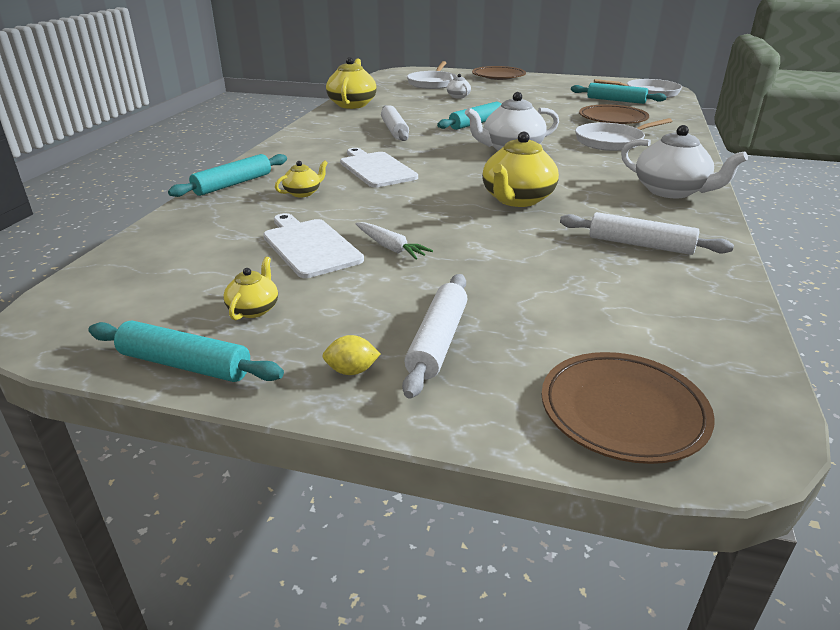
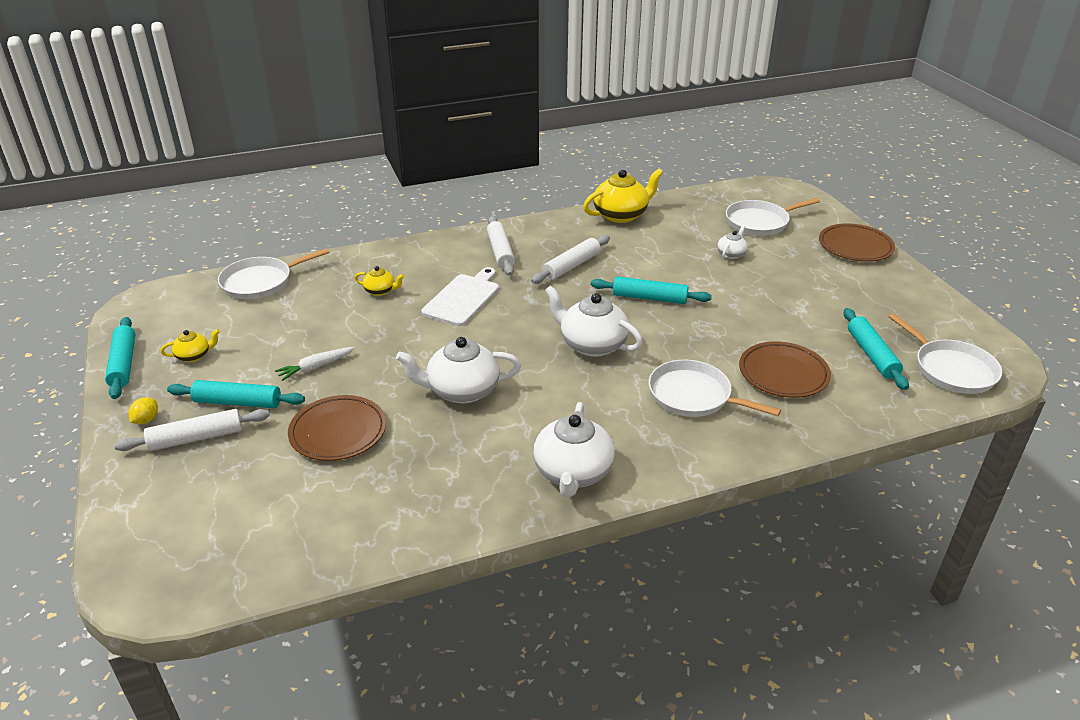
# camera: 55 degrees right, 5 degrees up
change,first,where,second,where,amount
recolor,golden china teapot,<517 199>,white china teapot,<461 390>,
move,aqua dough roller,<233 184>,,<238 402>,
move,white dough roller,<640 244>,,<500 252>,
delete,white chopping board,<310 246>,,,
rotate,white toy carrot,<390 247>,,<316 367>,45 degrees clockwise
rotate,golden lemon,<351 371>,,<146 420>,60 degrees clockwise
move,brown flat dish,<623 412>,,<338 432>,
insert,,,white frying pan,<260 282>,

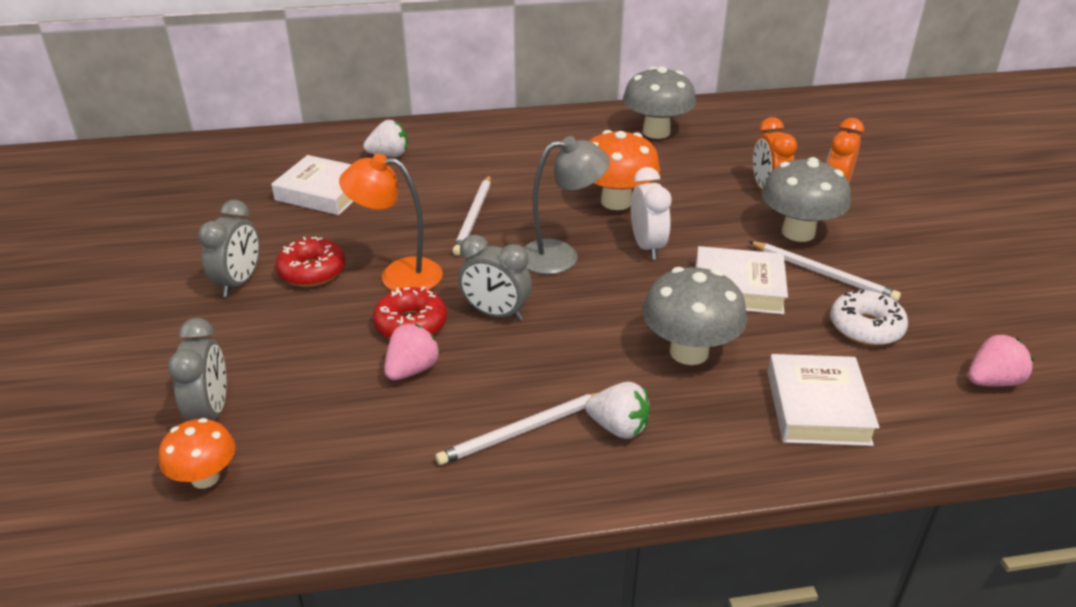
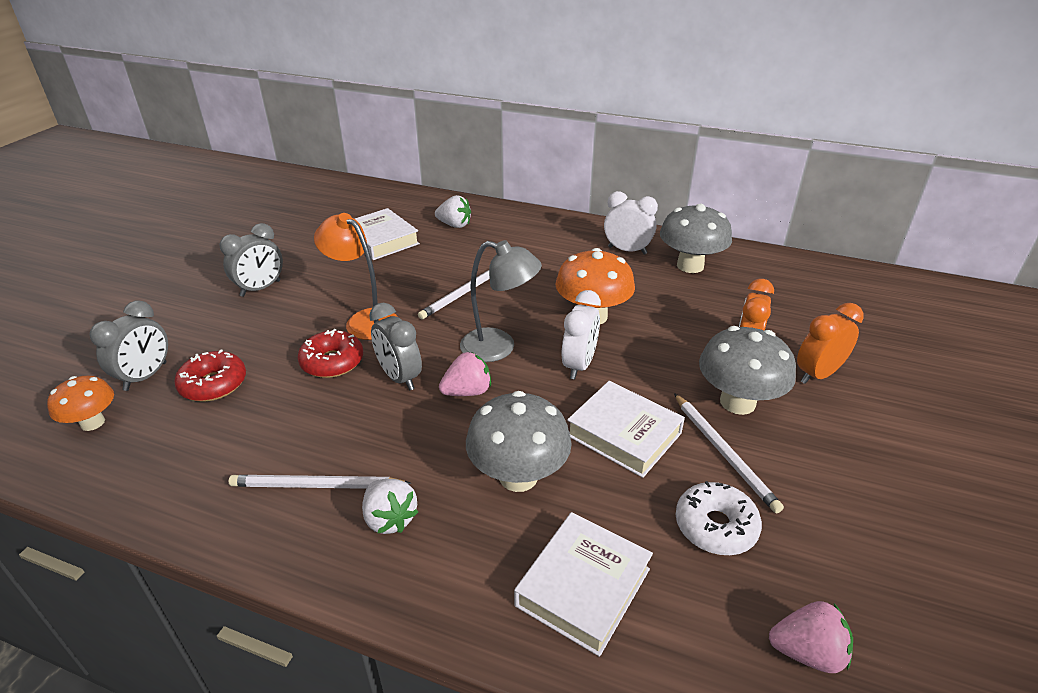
# camera: 30 degrees right, 0 degrees up
change,first,where,second,where,amount
move,red donut,<312 271>,,<213 384>,
move,rosy berry,<412 370>,,<467 392>,
insert,,,white bedside clock,<627 250>,

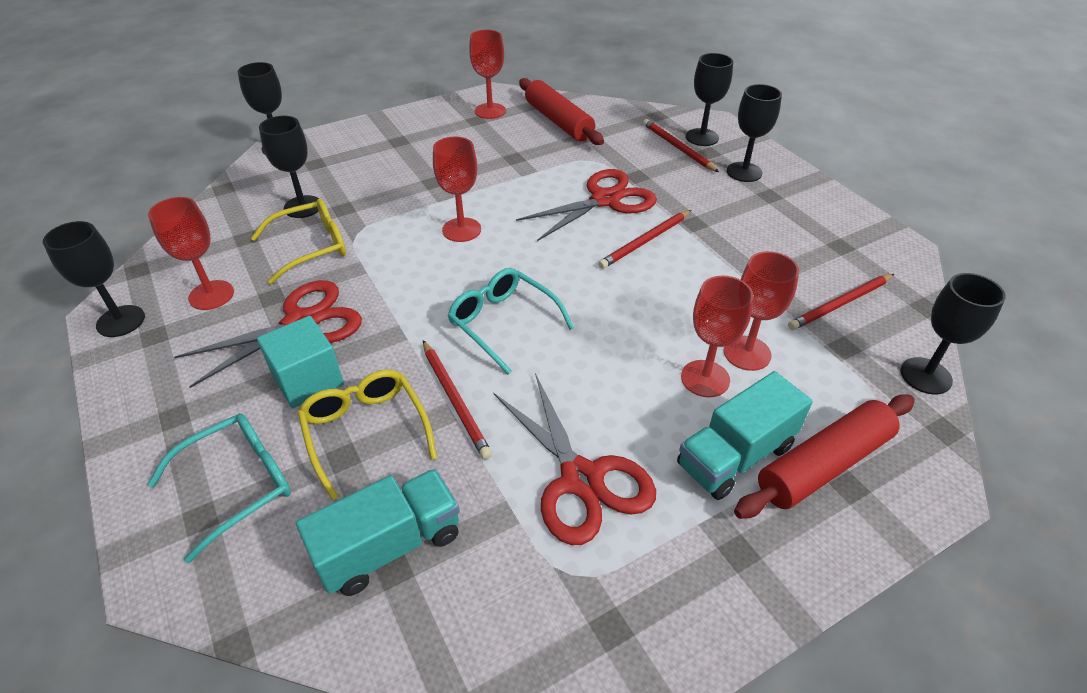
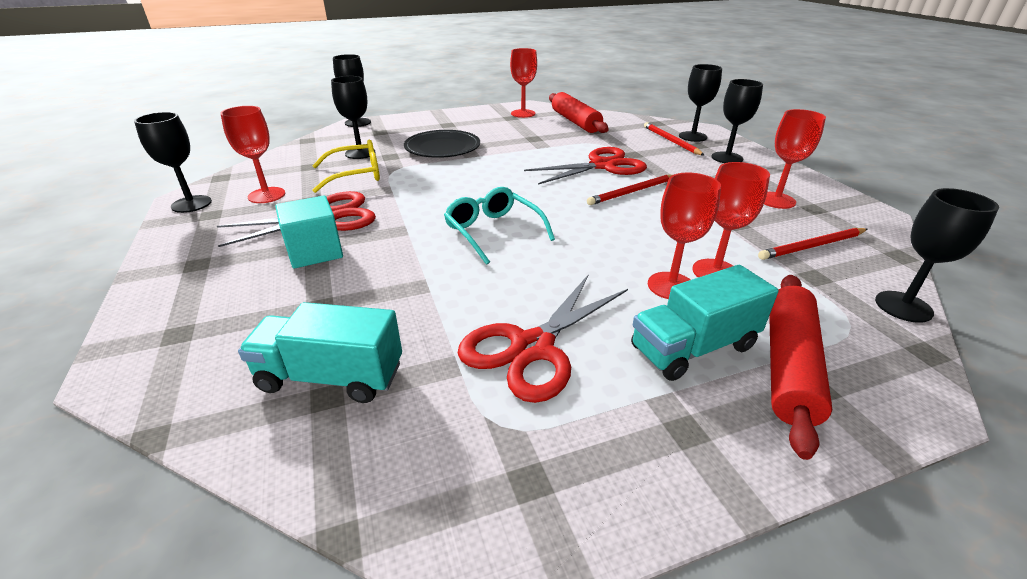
# camera: 10 degrees right, 10 degrees down
change,first,where,second,where,amount
move,red chalice,<461 230>,,<776 200>,
delete,red lead pencil,<455 400>,,,
delete,golden glasses,<366 432>,,,
rotate,red scissors,<581 479>,,<532 347>,60 degrees clockwise
rotate,red dough roller,<823 464>,,<788 365>,45 degrees counterclockwise
delete,aqua glasses,<237 485>,,,
rotate,aqua lorry,<389 546>,,<331 377>,150 degrees counterclockwise
insert,,,jet-black flat dish,<442 148>,

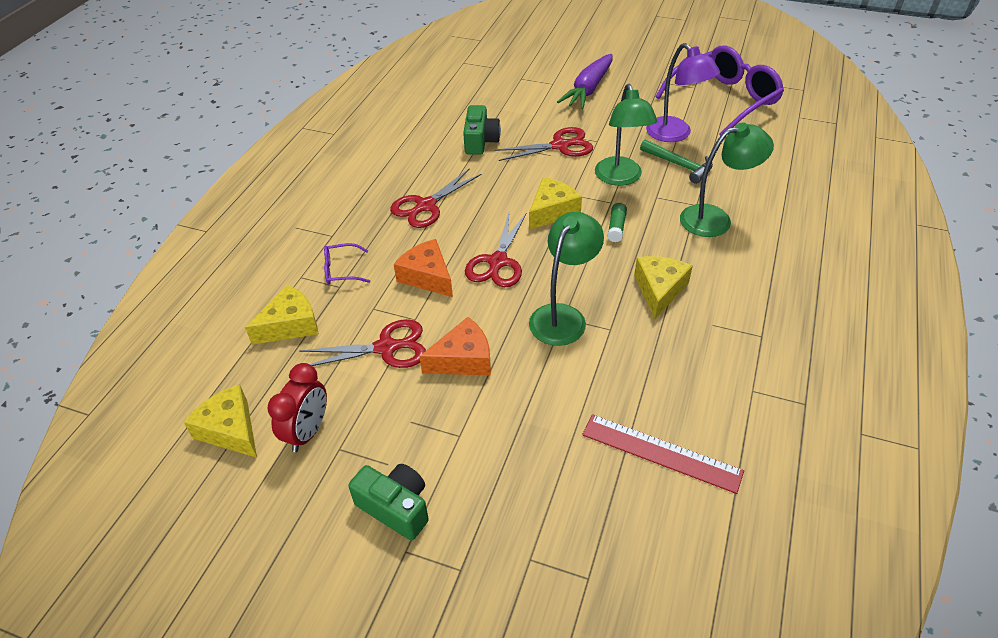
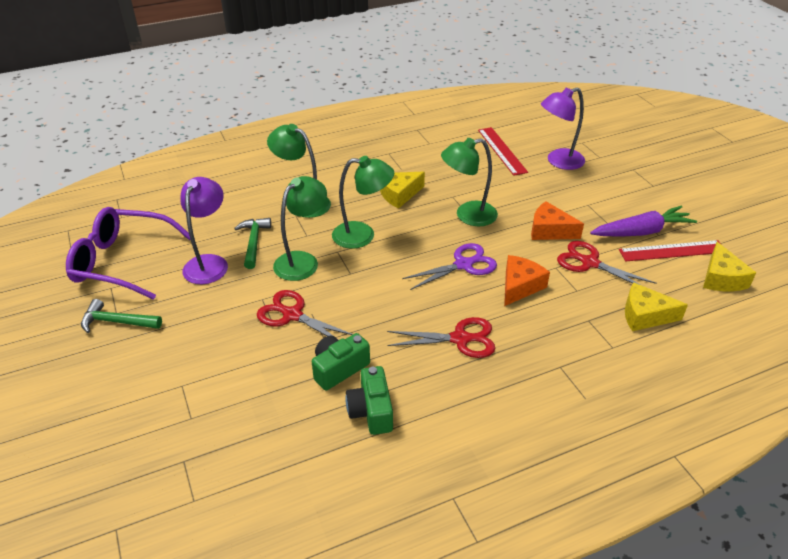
# camera: 135 degrees left, 5 degrees down
change,first,where,second,where,amount
move,purple toy carrot,<588 89>,,<641 232>,
delete,golden cheese wedge,<552 211>,,,
replace,emerald stick of glue,<616 227>,emerald lamp,<362 235>,
recolor,red scissors,<497 262>,purple scissors,<464 264>,
rotate,bright orange cheese wedge,<427 276>,,<520 286>,150 degrees counterclockwise
delete,purple glasses,<342 270>,,,
replace,red bedside clock,<308 432>,red straightedge,<672 251>,
move,emerald camera,<395 507>,,<371 411>,
insert,,,purple lamp,<558 161>,
insert,,,emerald carpenter's hammer,<117 322>,

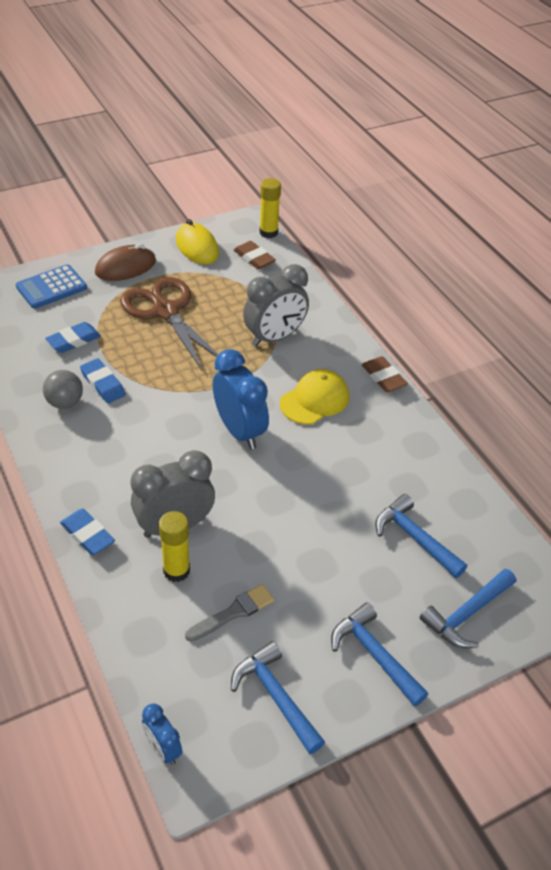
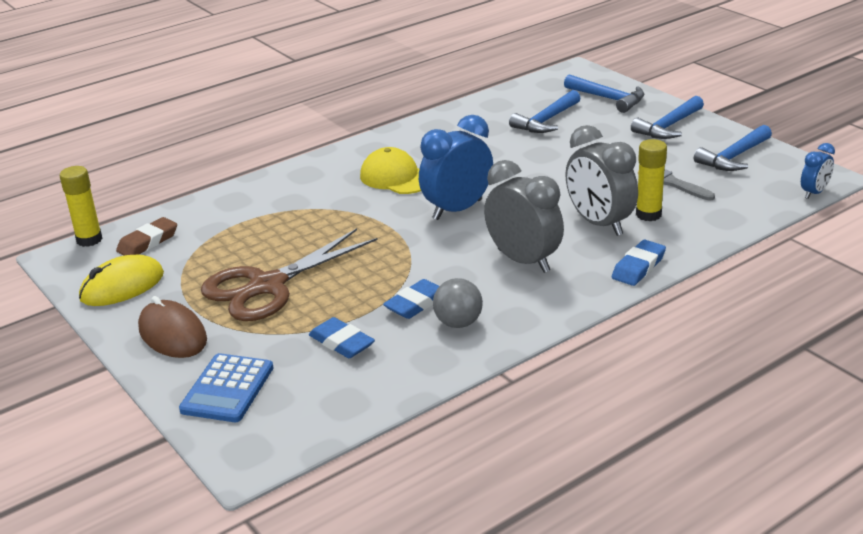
# camera: 95 degrees left, 15 degrees down
change,first,where,second,where,amount
rotate,blue pocket calculator,<51 287>,,<227 389>,60 degrees clockwise
move,gray bedside clock,<274 337>,,<523 261>,
delete,brown pencil eraser,<383 377>,,,

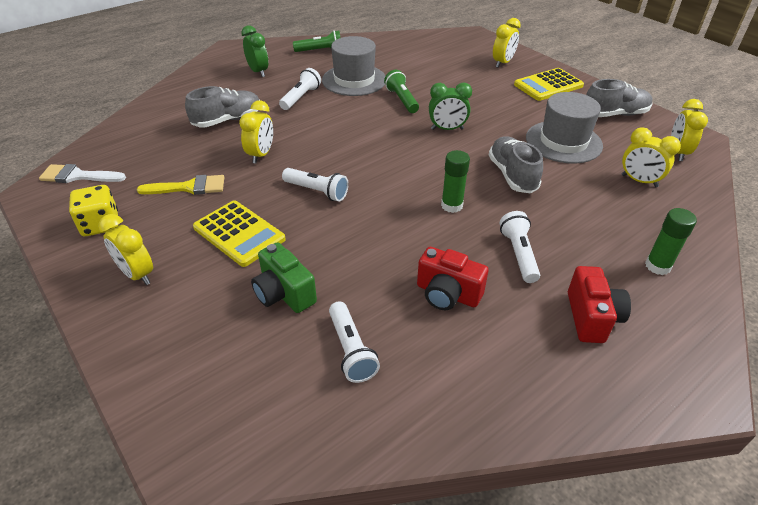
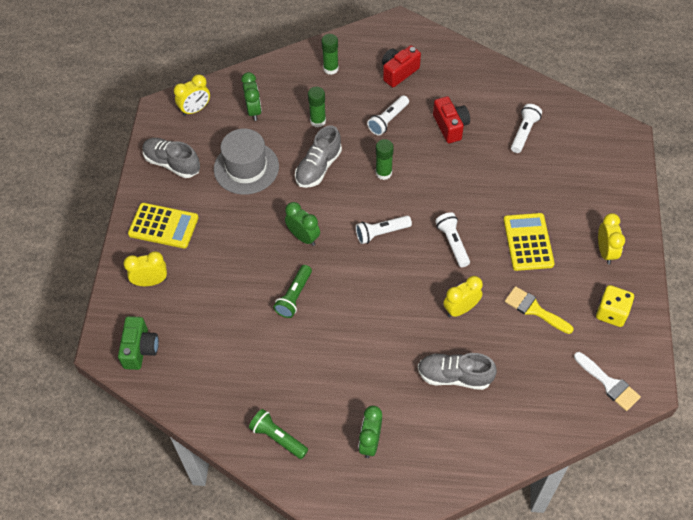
# camera: 135 degrees left, 15 degrees up
change,first,where,second,where,amount
delete,gray tall hat,<354 80>,,,
move,white torch,<300 97>,,<381 233>,
recolor,golden bedside clock,<639 181>,emerald bedside clock,<253 111>,
move,emerald camera,<284 293>,,<140 349>,
insert,,,emerald stick of glue,<318 121>,

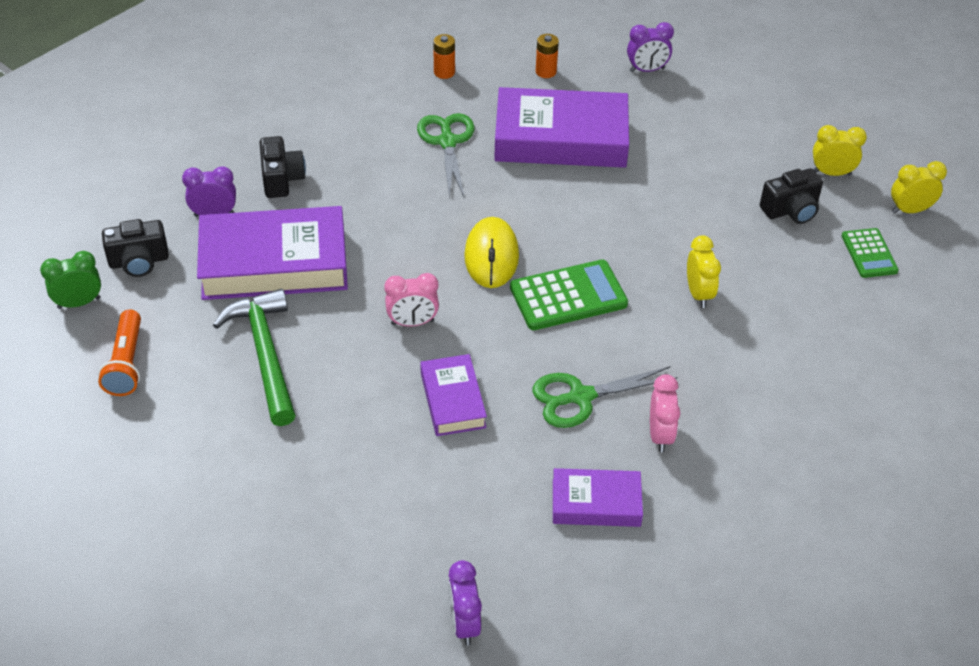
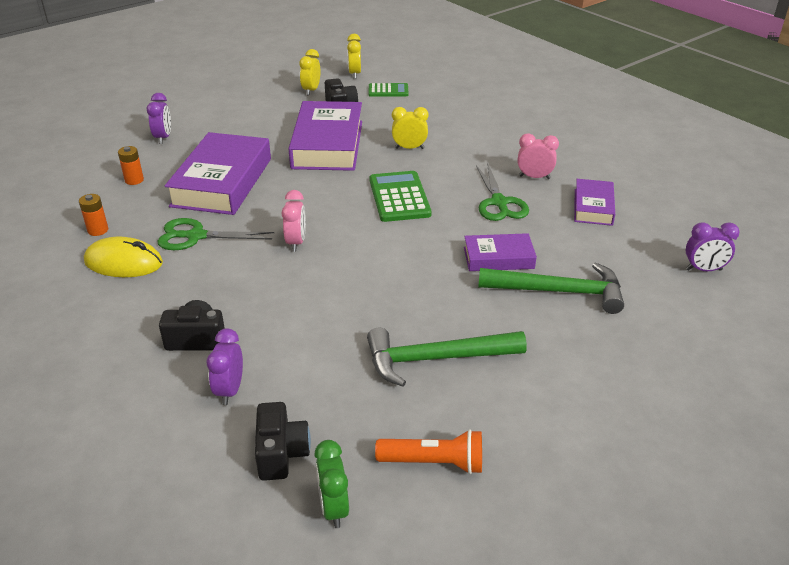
# camera: 80 degrees left, 10 degrees down
change,first,where,second,where,amount
move,purple hardcover,<274 263>,,<328 144>,
move,golden PC mouse,<491 256>,,<124 263>,
move,rosy bedside clock,<412 322>,,<296 242>,
insert,,,emerald carpenter's hammer,<559 292>,

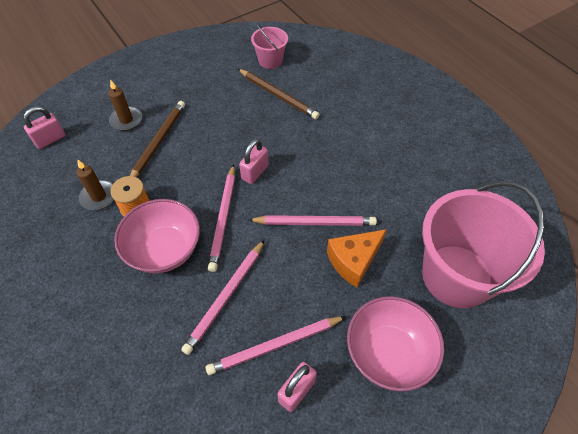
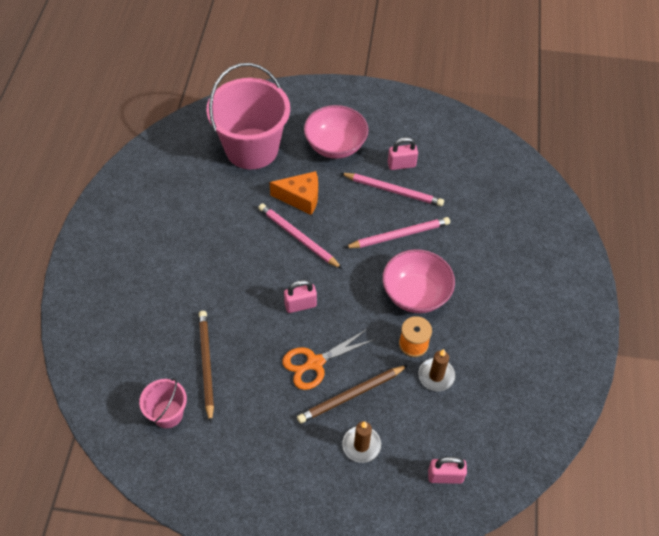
# camera: 140 degrees left, 0 degrees up
change,first,where,second,where,amount
delete,rosy lead pencil,<224 218>,,,
insert,,,bright orange scissors,<315 363>,

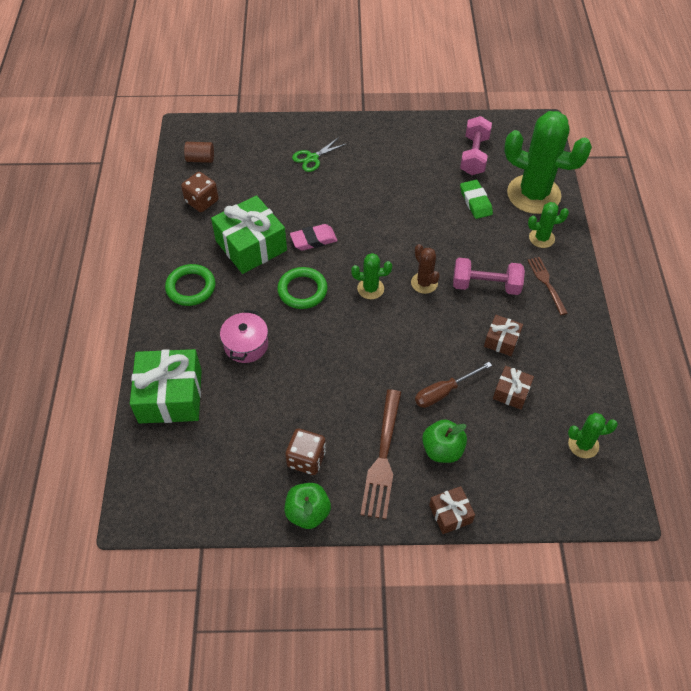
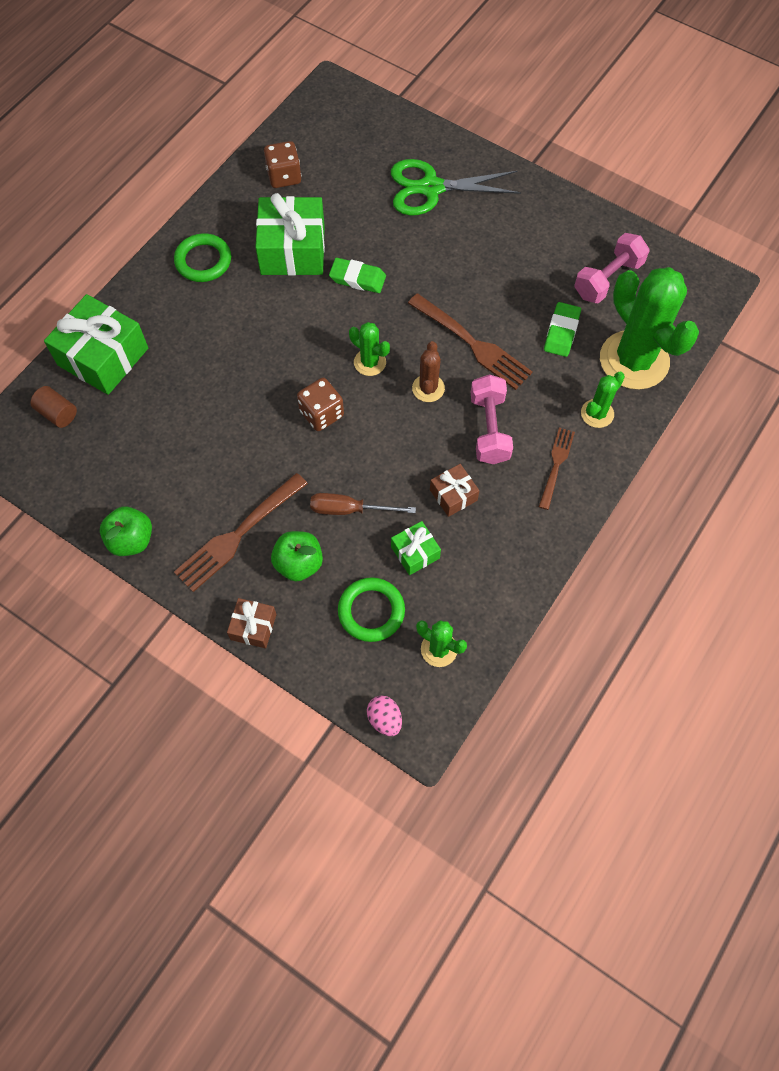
# camera: 35 degrees right, 10 degrees up
change,first,where,second,where,amount
resize,emerald scissors,<312 158>,,<431 188>,x1.83
move,brown cylinder shape,<200 159>,,<57 413>,
rotate,emerald prickly plant,<541 238>,,<597 413>,75 degrees counterclockwise
recolor,rosy pencil eraser,<313 240>,emerald pencil eraser,<357 278>,
rotate,rosy hand weight,<486 285>,,<489 429>,45 degrees clockwise
move,emerald hoop,<302 290>,,<371 611>,
delete,rosy stockpot,<246 345>,,,
recolor,brown wrapped gift,<511 392>,emerald wrapped gift,<415 552>,
move,brown game die,<306 459>,,<321 414>,
insert,,,brown table fork,<471 343>,
insert,,,rosy egg shape,<384 719>,

